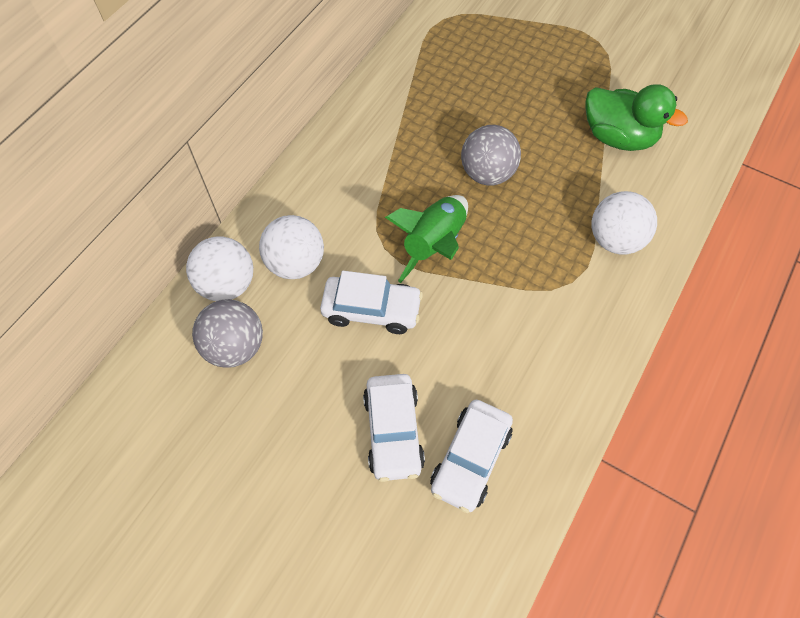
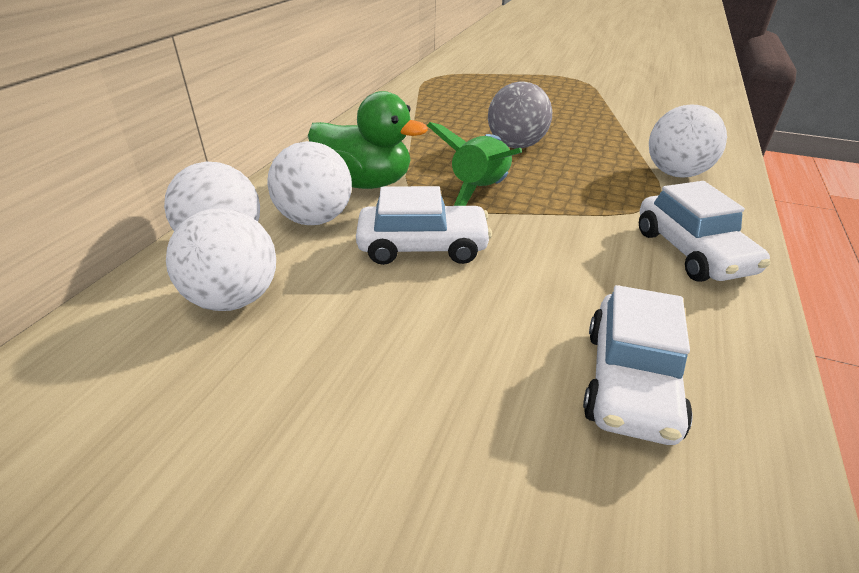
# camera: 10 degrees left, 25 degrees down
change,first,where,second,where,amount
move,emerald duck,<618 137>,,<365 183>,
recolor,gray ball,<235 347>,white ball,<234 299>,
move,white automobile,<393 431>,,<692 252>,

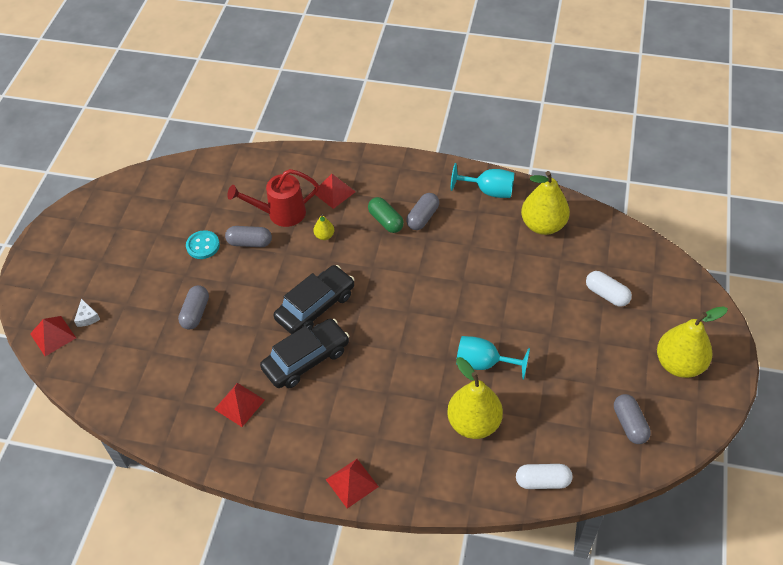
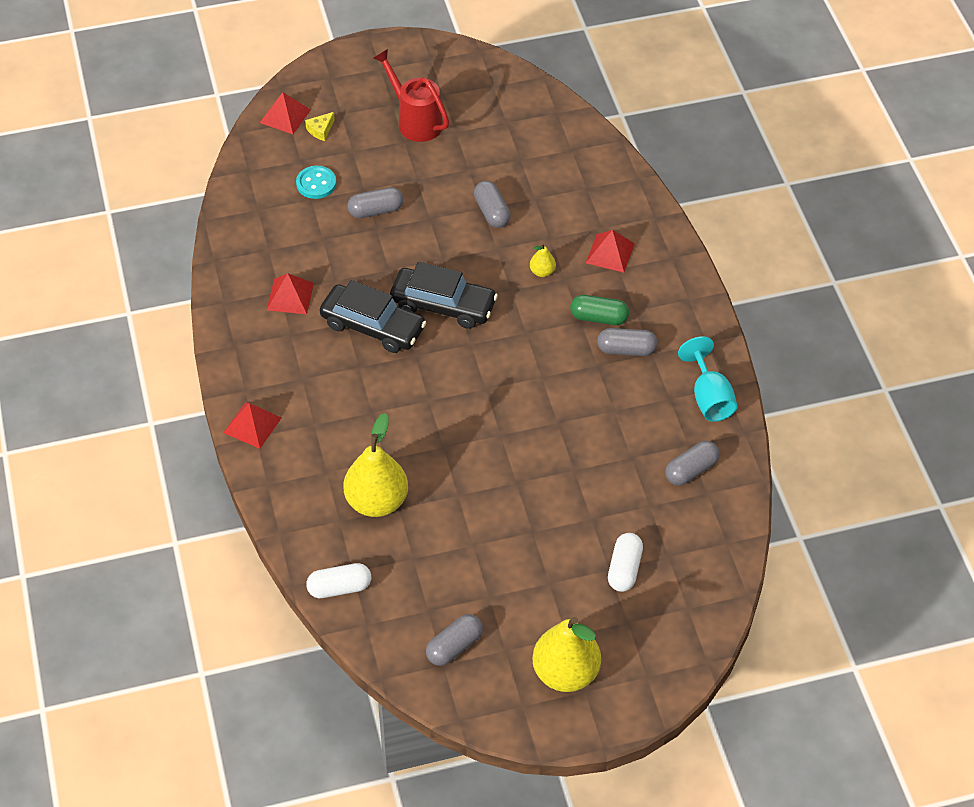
# camera: 60 degrees right, 0 degrees up
change,first,where,second,where,amount
move,red watering can,<281 213>,,<415 121>,
replace,golden pear fruit,<543 225>,gray pill shape,<691 470>,
rotate,emerald pill shape,<386 221>,,<598 318>,75 degrees clockwise
move,aqua sewing button,<203 246>,,<316 183>,
recolor,white cheese wedge,<87 317>,golden cheese wedge,<320 130>,
delete,aqua chalice,<484 363>,,,
rotate,white pill shape,<542 481>,,<339 588>,75 degrees counterclockwise

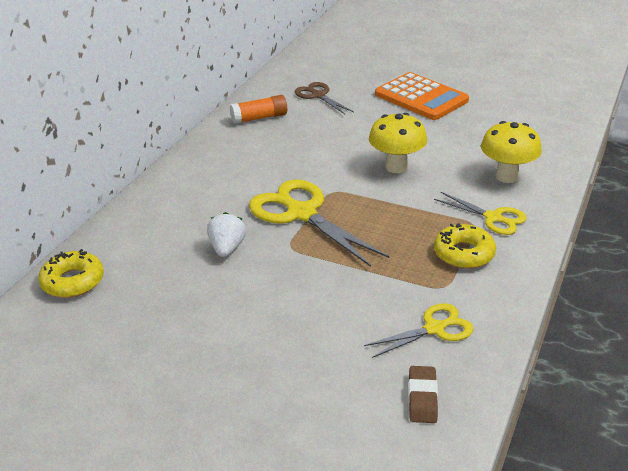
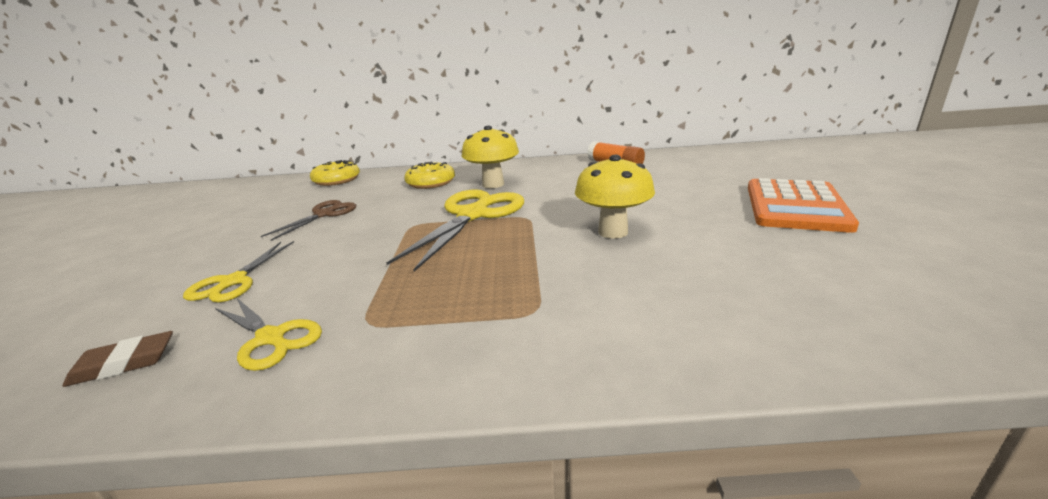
# camera: 65 degrees right, 10 degrees down
change,first,where,second,where,amount
move,brown scissors,<318 95>,,<324 214>,
move,golden mushroom,<506 176>,,<493 184>,
move,golden scissors,<493 218>,,<233 282>,
delete,white berry,<227 248>,,,
move,golden donut,<464 253>,,<431 182>,

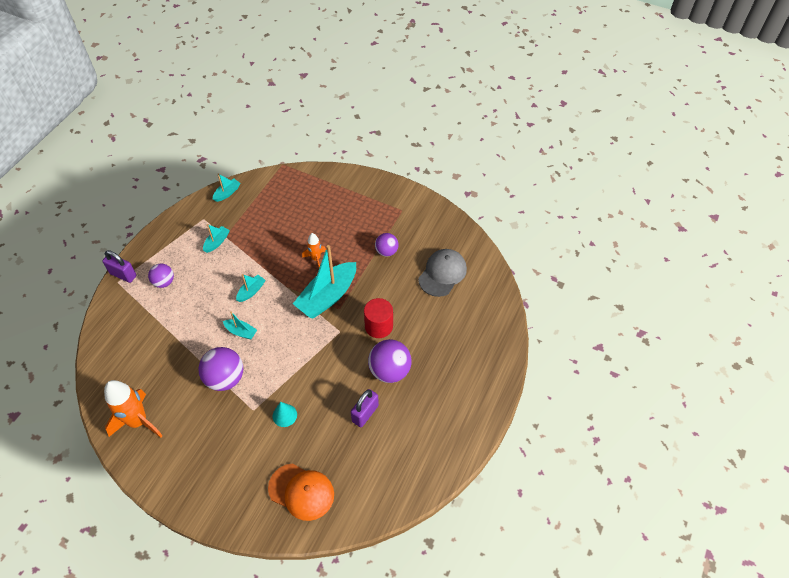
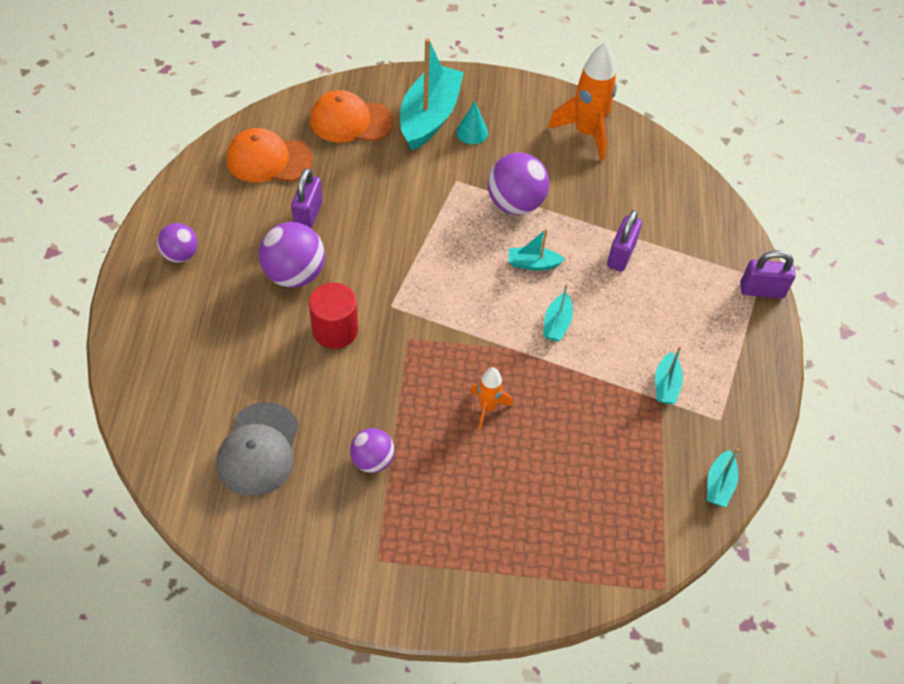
# camera: 155 degrees right, 0 degrees up
change,first,where,second,where,amount
move,aqua toy boat,<327 297>,,<429 117>,
move,purple ball,<164 282>,,<180 254>,
move,aqua cone shape,<284 415>,,<472 132>,
insert,,,bright orange peaked cap,<269 160>,
insert,,,purple padlock,<621 255>,

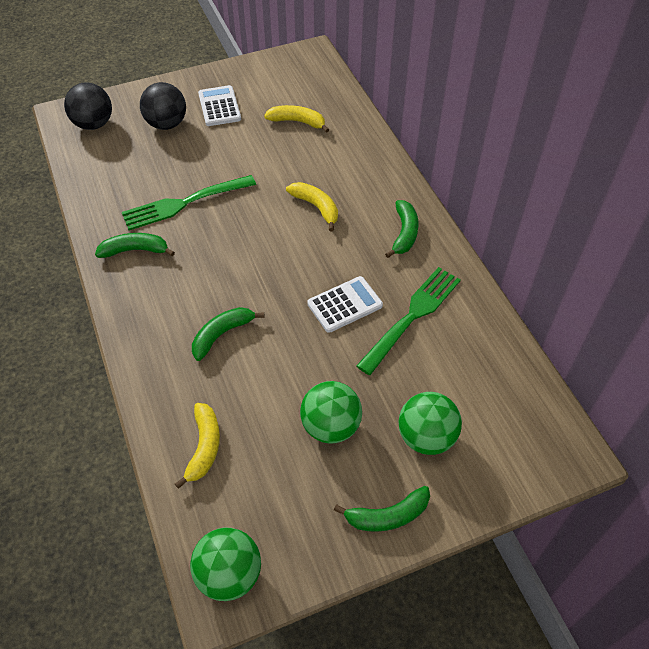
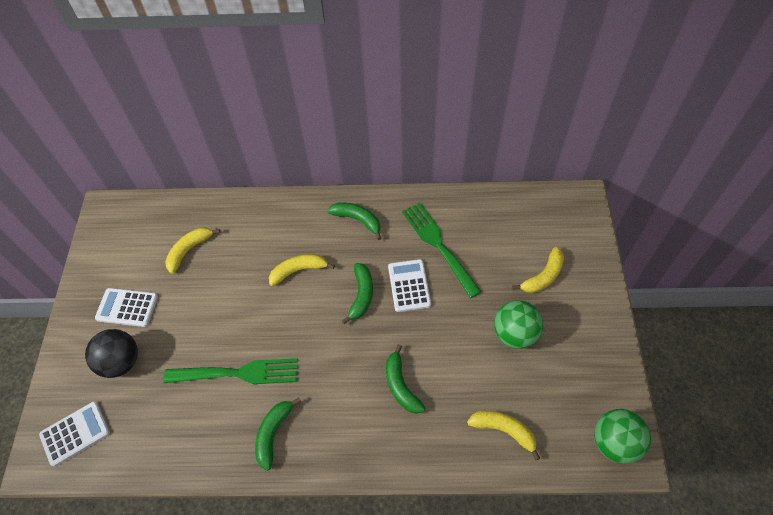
# camera: 65 degrees left, 5 degrees up
change,first,where,second,where,amount
replace,jet-black ball,<93 124>,white pocket calculator,<75 433>,
rotate,emerald table fork,<185 203>,,<237 373>,90 degrees counterclockwise
replace,emerald ball,<426 437>,golden toy banana,<543 276>,
move,emerald toy banana,<387 516>,,<361 295>,

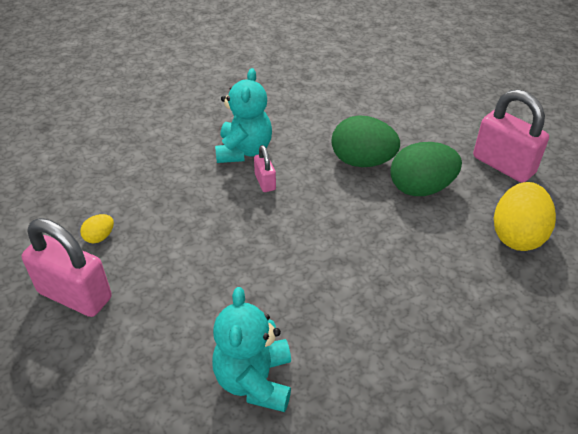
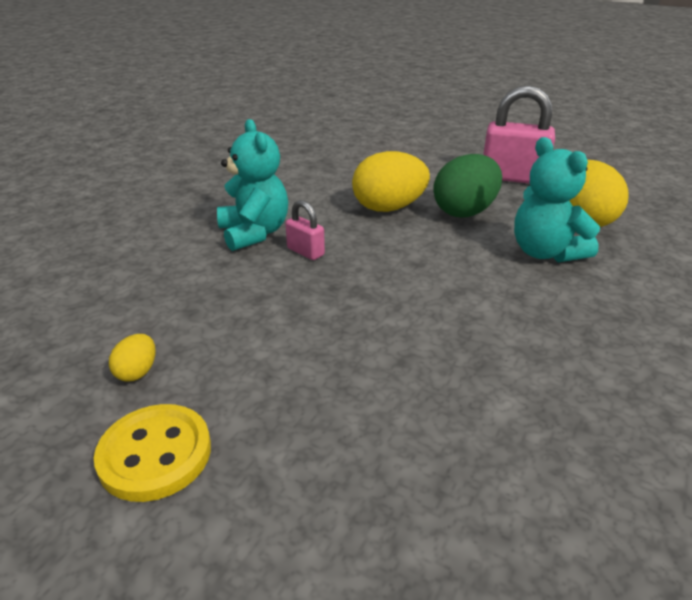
# camera: 30 degrees left, 10 degrees down
change,first,where,second,where,amount
recolor,emerald egg shape,<362 161>,golden egg shape,<388 208>,
replace,rosy padlock,<75 295>,golden sewing button,<155 454>,
move,aqua stuffed bear,<254 380>,,<545 252>,

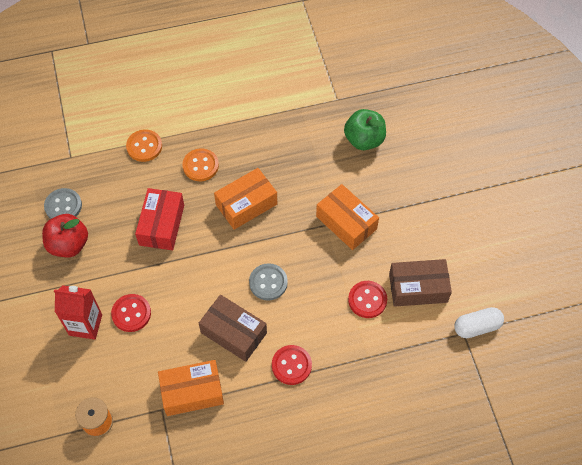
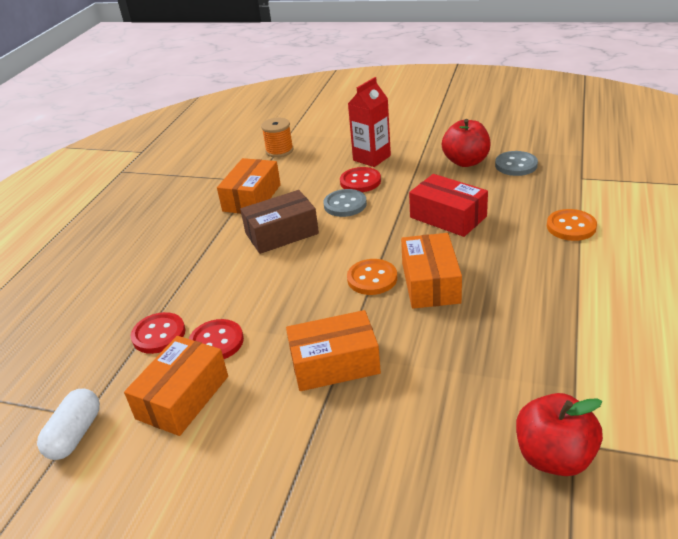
# camera: 125 degrees right, 25 degrees down
change,first,where,second,where,amount
delete,emerald toy apple,<364 140>,,,
move,bright orange sewing button,<200 166>,,<372 278>,
recolor,brown parcel,<418 288>,bright orange parcel,<182 397>,
move,gray sewing button,<268 282>,,<345 204>,
move,red sewing button,<291 365>,,<159 334>,
insert,,,red toy apple,<554 457>,

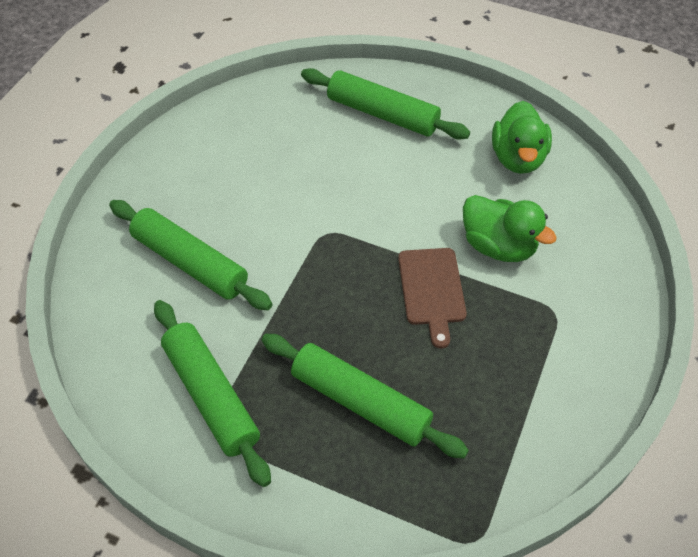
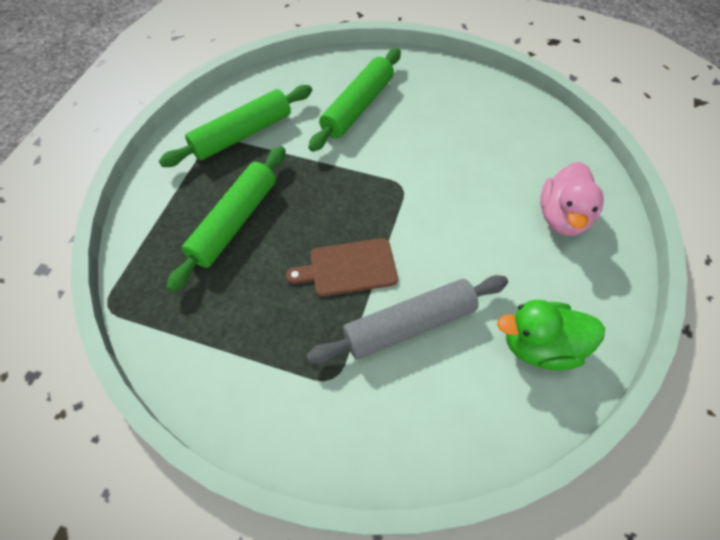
# camera: 85 degrees right, 5 degrees up
change,first,where,second,where,amount
replace,emerald dough roller,<382 114>,rosy duck,<562 217>,
replace,emerald duck,<498 246>,gray dough roller,<409 325>,

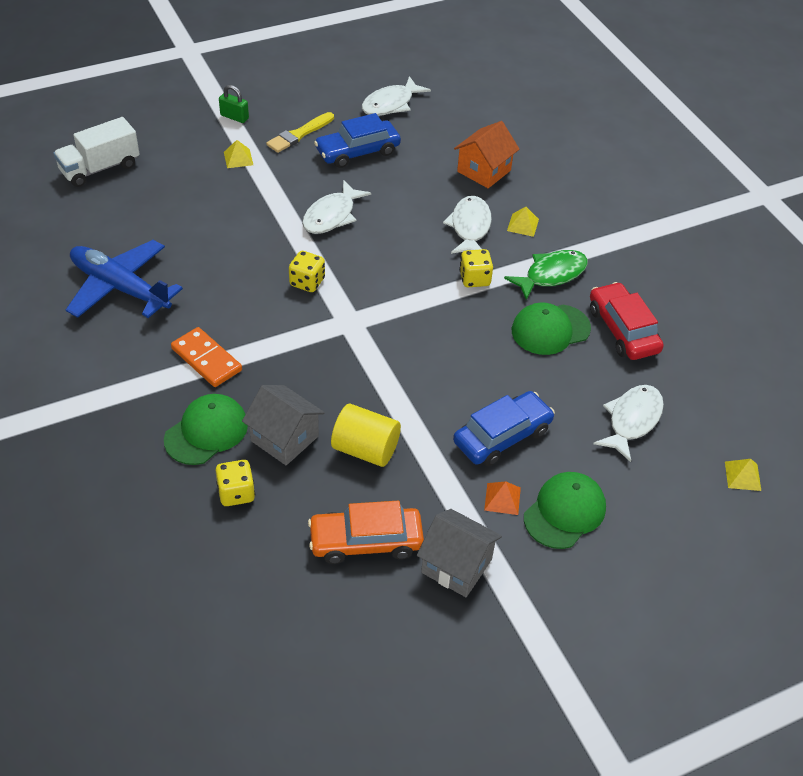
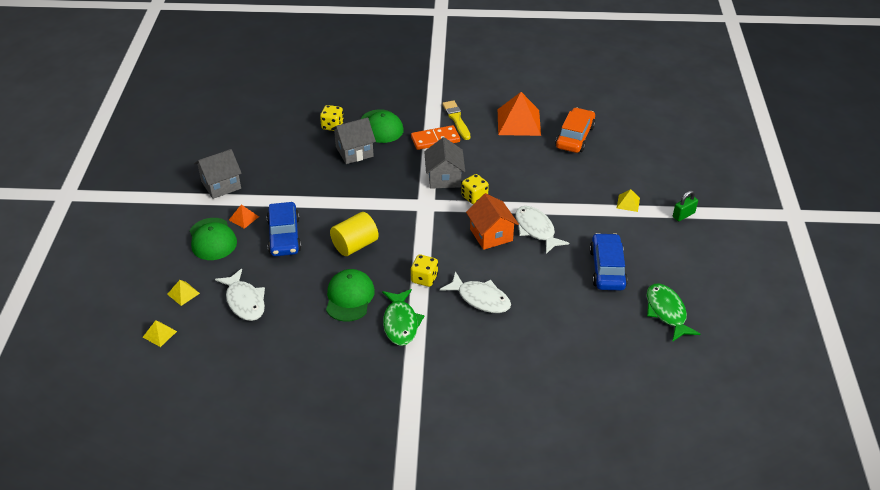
# camera: 120 degrees right, 5 degrees down
change,first,where,second,where,amount
recolor,white fish figure,<390 104>,emerald fish figure,<666 312>,
move,golden brush,<299 134>,,<456 119>,
delete,white lorry,<100 168>,,,
move,bright orange toy house,<484 171>,,<491 235>,
move,golden pyramid,<523 225>,,<183 293>,
replace,blue plane,<120 288>,bright orange pyramid,<518 122>,
delete,red automobile,<623 330>,,,
move,golden cylinder shape,<365 449>,,<355 245>,
move,bright orange automobile,<366 541>,,<575 137>,
insert,,,gray toy house,<444 178>,

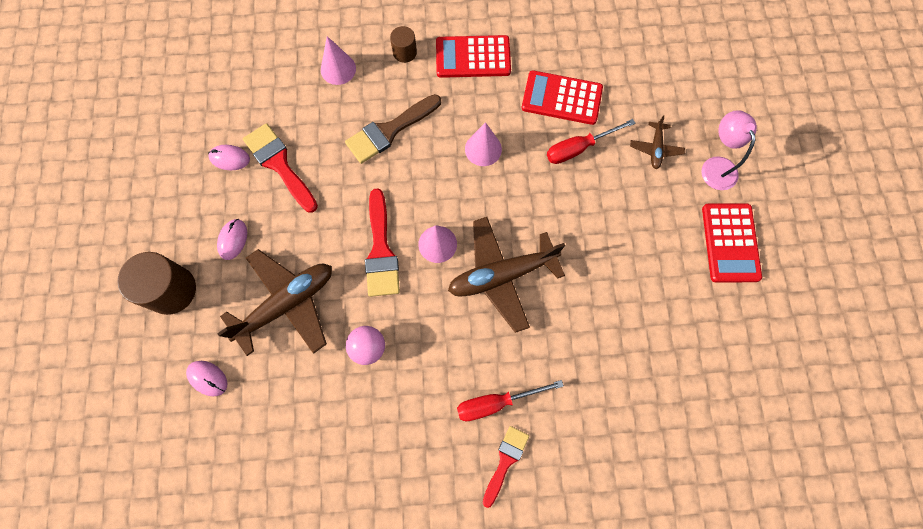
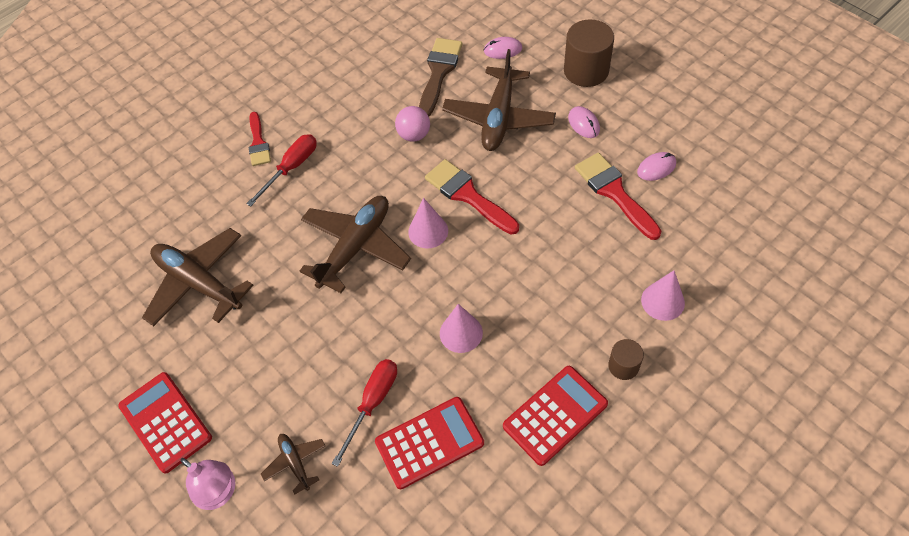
# camera: 145 degrees right, 15 degrees down
change,first,where,second,where,amount
move,brown brush,<389 131>,,<439 72>,
rotate,red brush,<279 164>,,<614 192>,135 degrees counterclockwise
insert,,,brown plane,<199 283>,

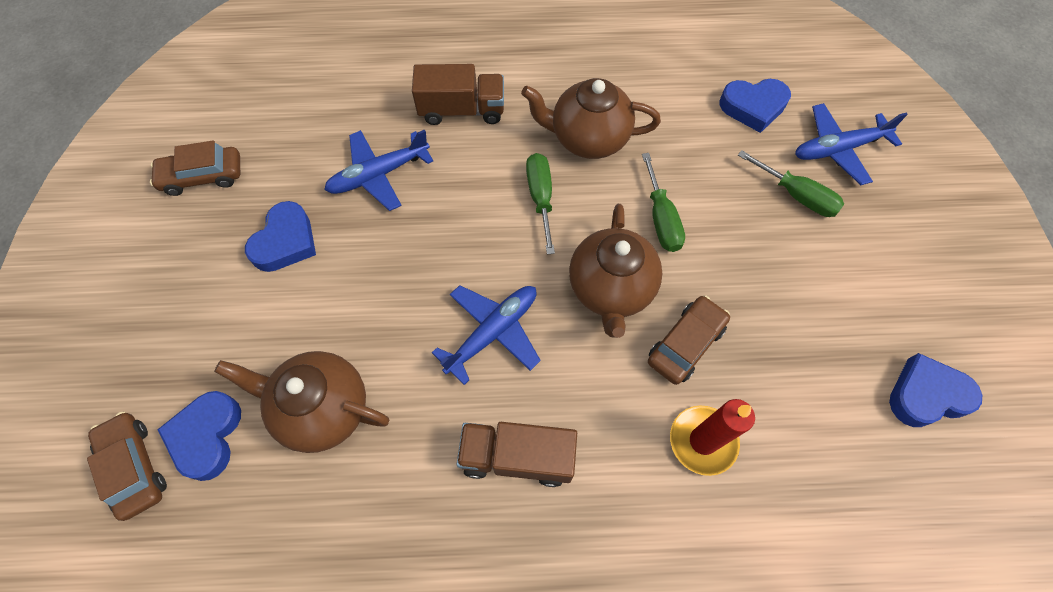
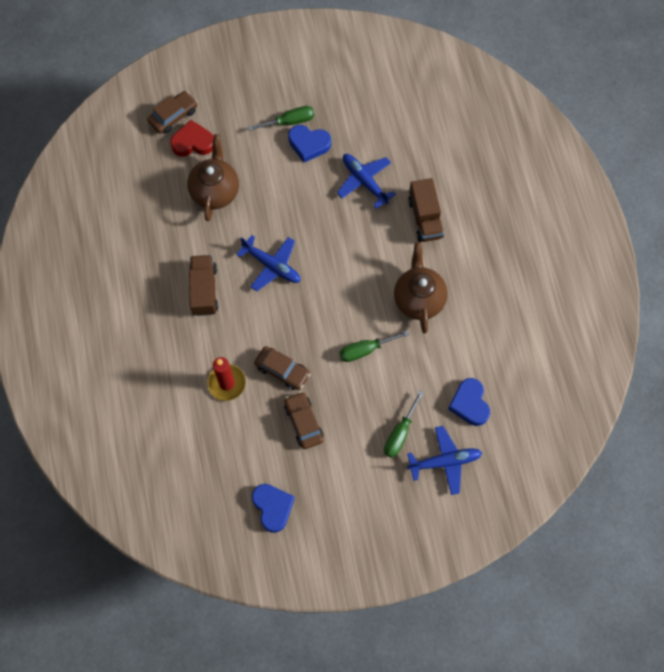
# camera: 80 degrees right, 5 degrees up
change,first,where,second,where,amount
rotate,blue plane,<838 149>,,<445 461>,105 degrees clockwise
move,brown automobile,<202 176>,,<303 422>,
move,emerald flat screwdriver,<540 198>,,<289 122>,
delete,brown china teapot,<611 289>,,,
recolor,blue heart shape,<207 436>,red heart shape,<193 142>,

